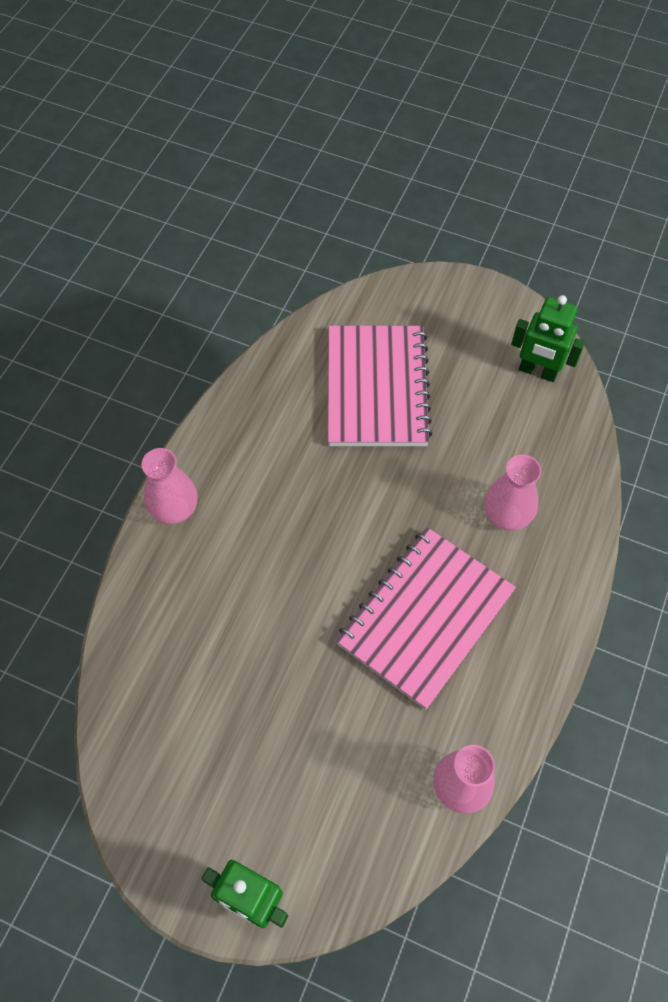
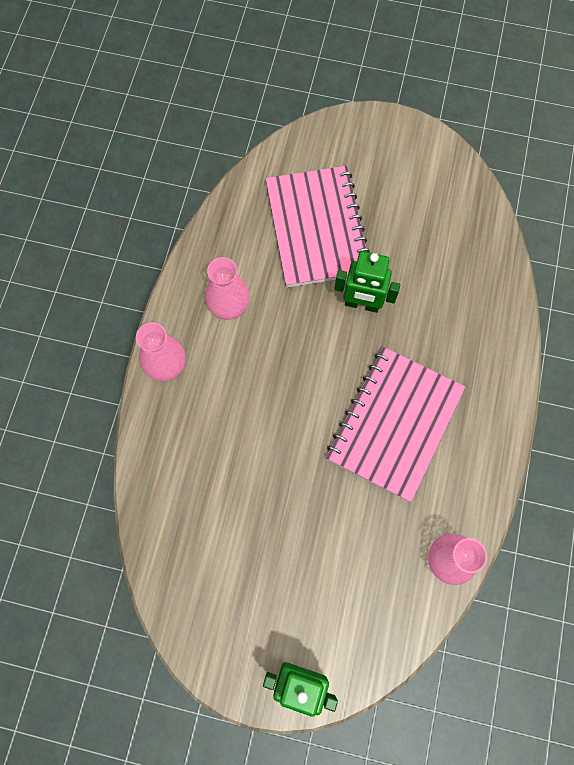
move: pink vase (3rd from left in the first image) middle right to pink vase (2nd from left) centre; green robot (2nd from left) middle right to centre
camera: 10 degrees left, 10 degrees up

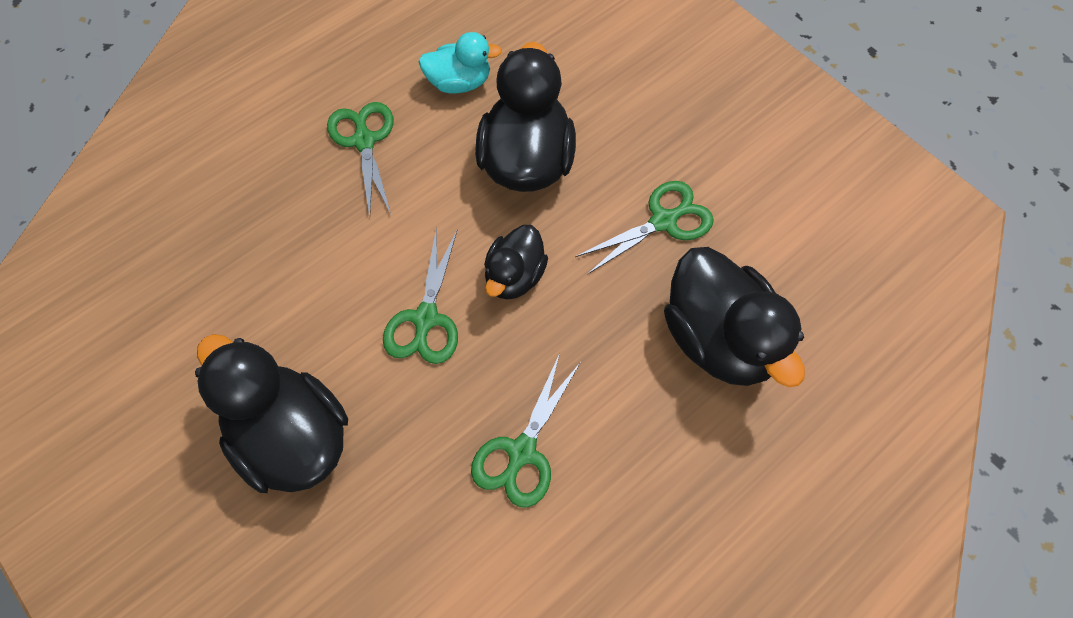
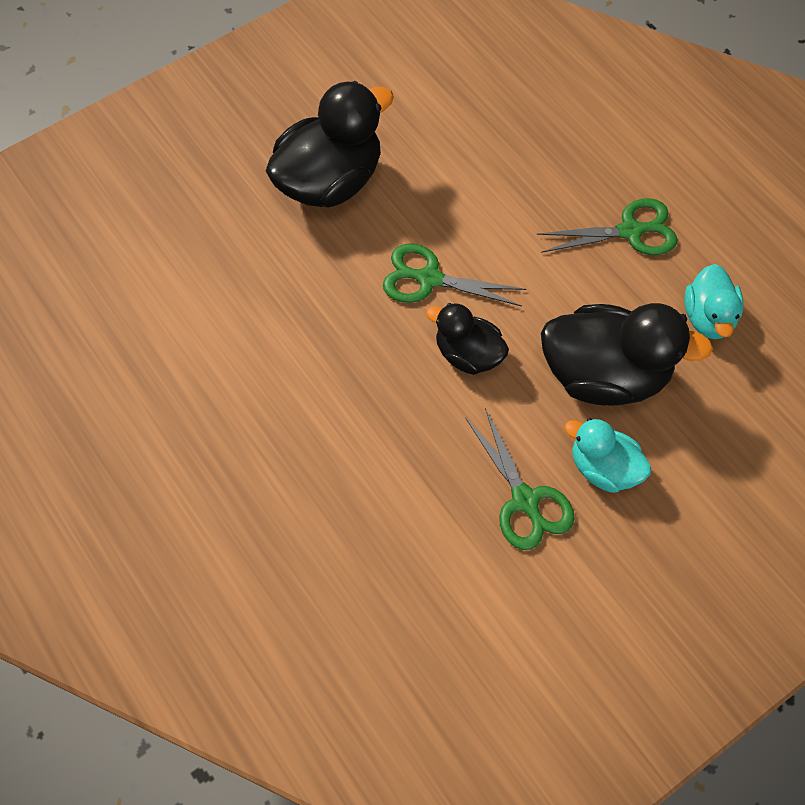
delete: green scissors (3rd from left) bottom centre; black duck (4th from left) middle right
insert: turquoise duck (1st from left) middle right
camera: 95 degrees right, 0 degrees up

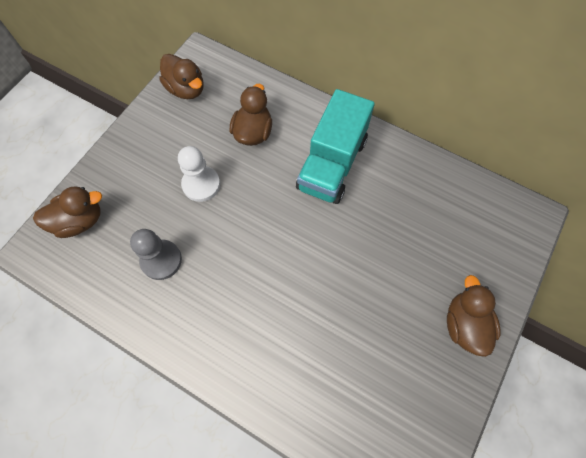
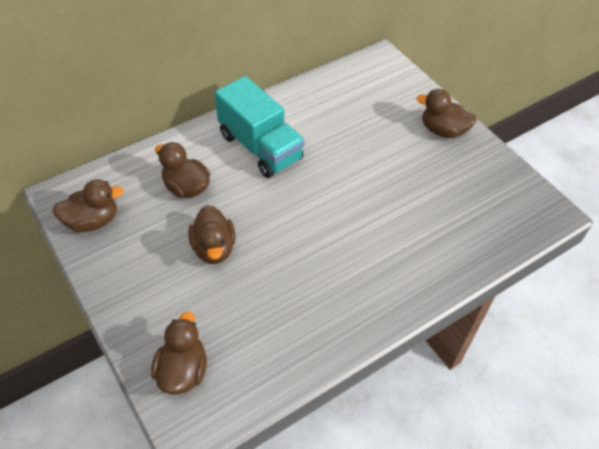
delete: grey pawn middle left
replace: white pawn centre to brown duck (4th from left) centre
camera: 65 degrees left, 15 degrees down

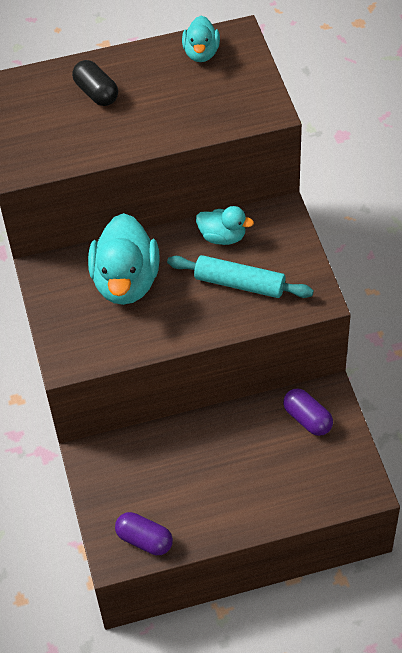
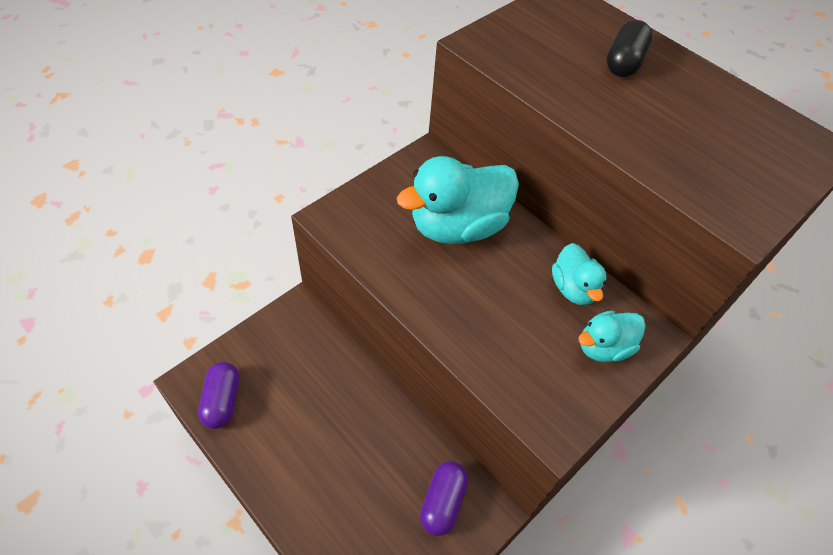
delete: turquoise rolling pin centre
move: turquoise duck (2nd from left in the first image) top centre to turquoise duck (3rd from left) middle right
camera: 55 degrees right, 0 degrees up

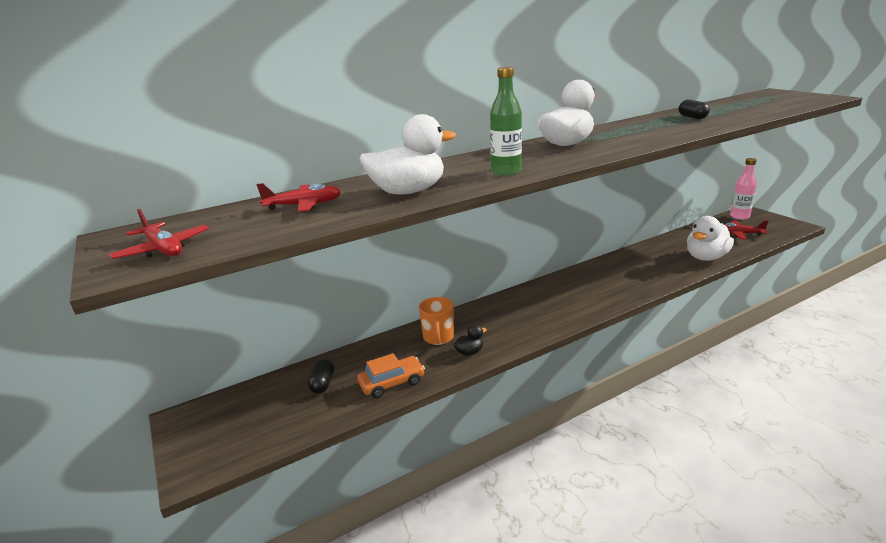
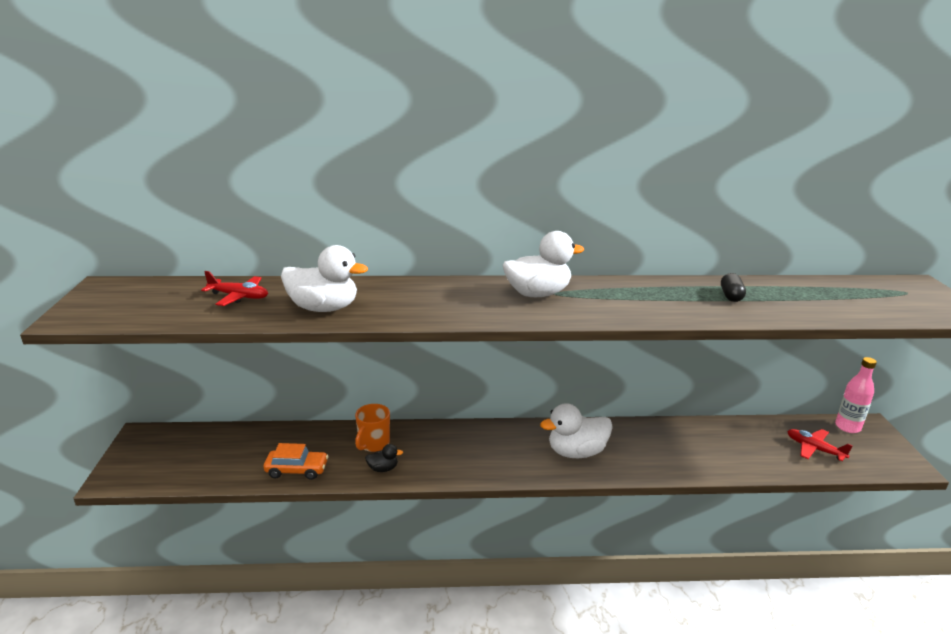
delete: red plane (1st from left) middle left; black capsule (1st from left) bottom centre; green bottle top centre
move: white duck (3rd from left) middle right to bottom centre
camera: 25 degrees right, 0 degrees up

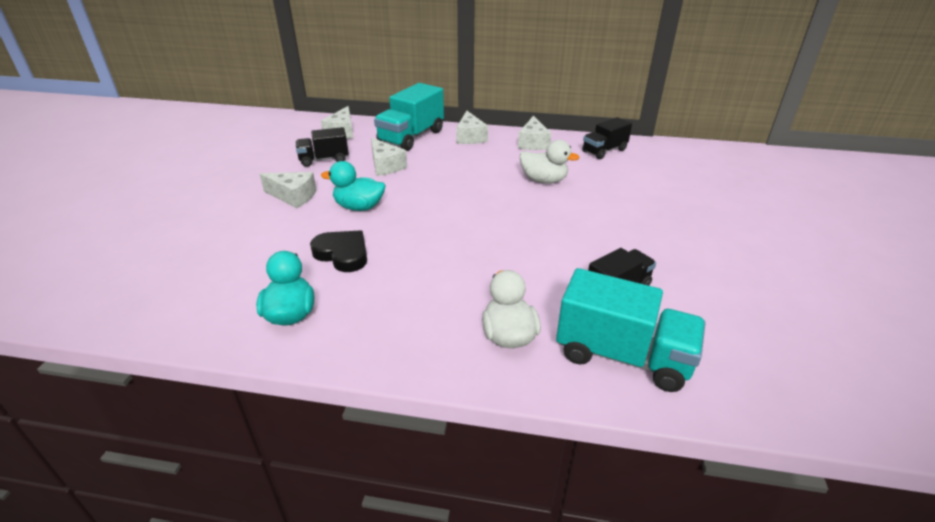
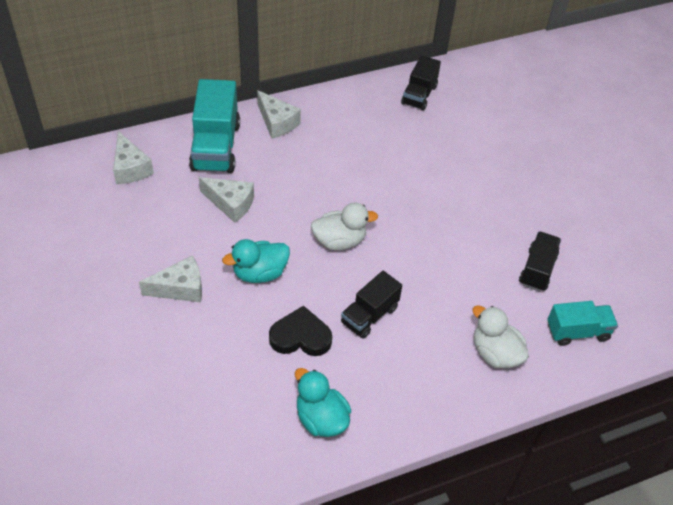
delete: white cheese (5th from left) top centre
move: black truck (1st from left) top centre to centre; white duck (2nd from left in the first image) top centre to white duck (1st from left) centre
resize: turquoise truck (2nd from left) middle right = middle right x0.61
camera: 35 degrees left, 15 degrees up

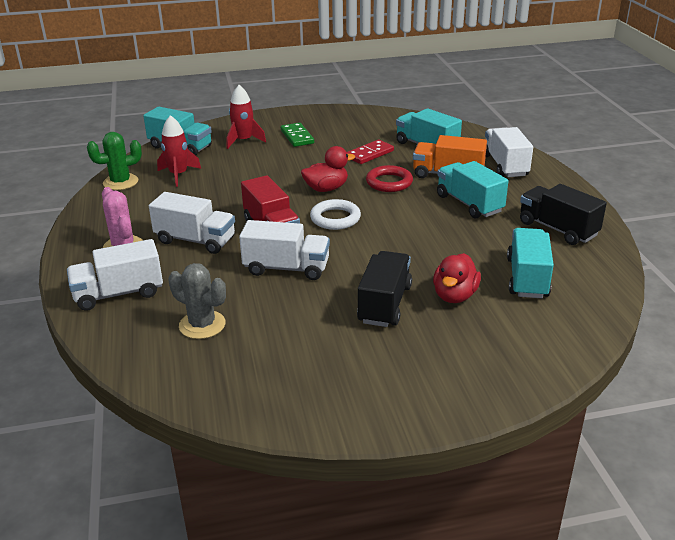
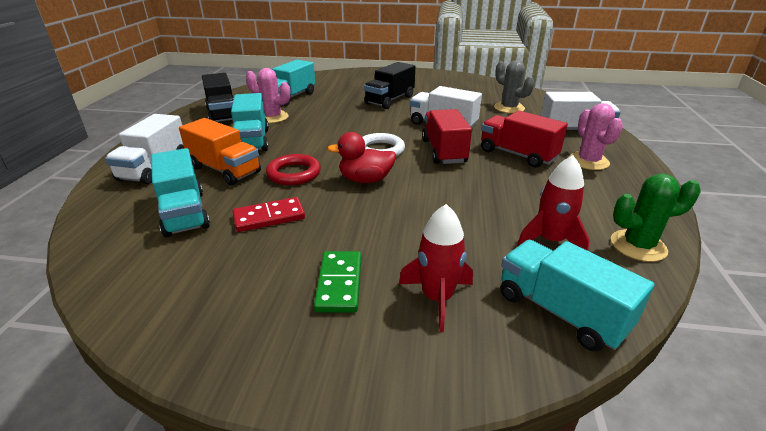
delete: red duck (2nd from left) middle right
insert: pink cactus (1st from left) top centre
recolor: white truck (2nd from left) middle left to red truck (2nd from left) top right
camera: 160 degrees left, 0 degrees up

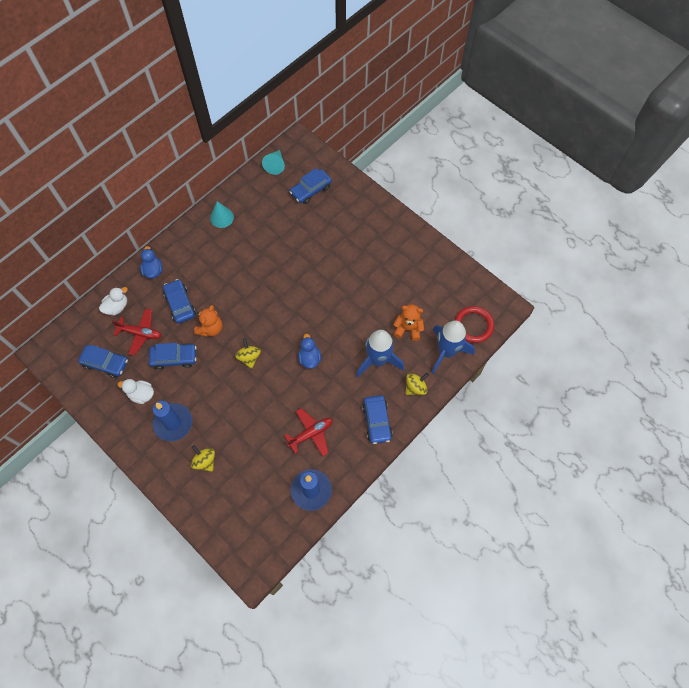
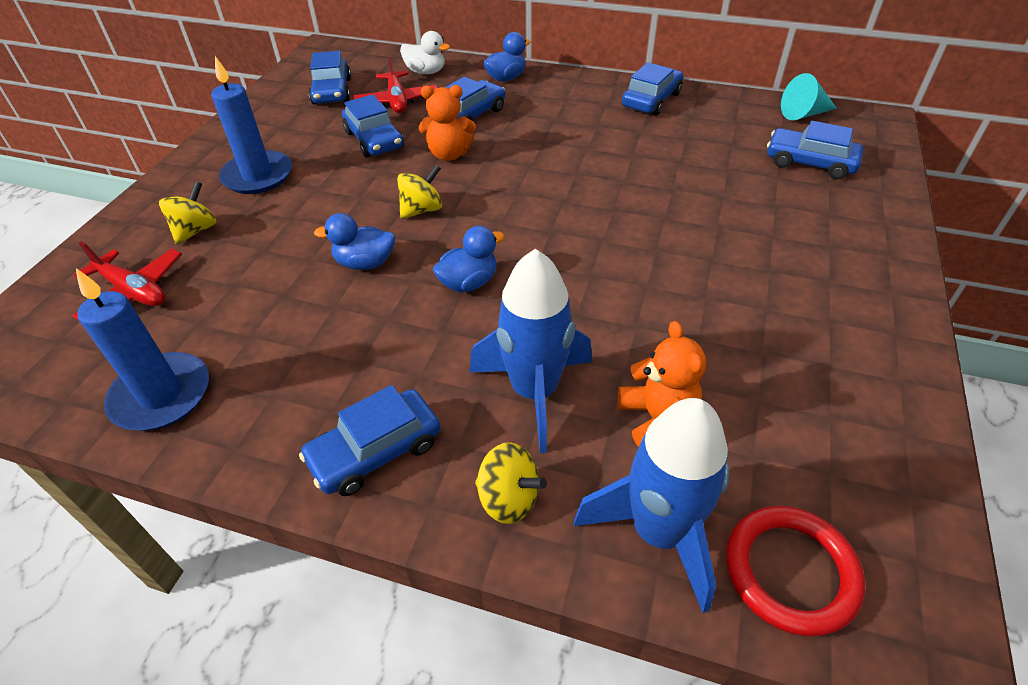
delete: white duck (2nd from left) middle left
insert: blue duck (1st from left) centre
move: red plane (2nd from left in the first image) centre to red plane (1st from left) middle left
replace: turquoise cone (1st from left) top left to blue car (5th from left) top centre
camera: 65 degrees right, 20 degrees down

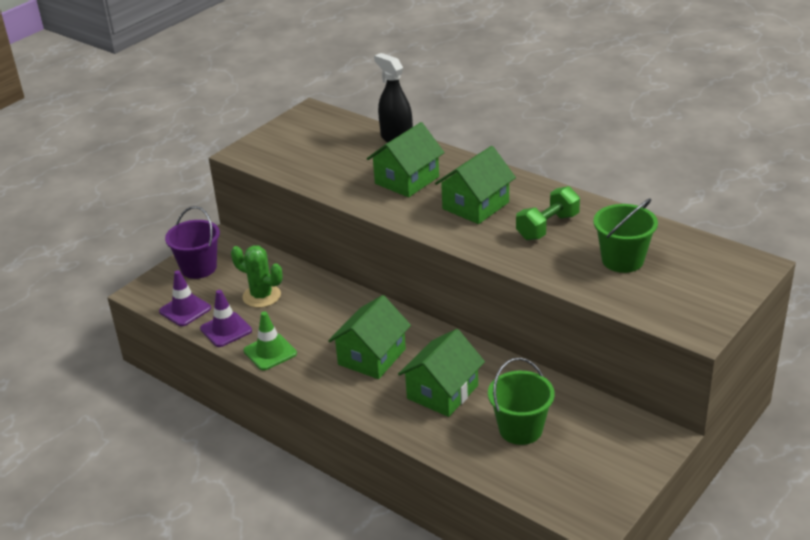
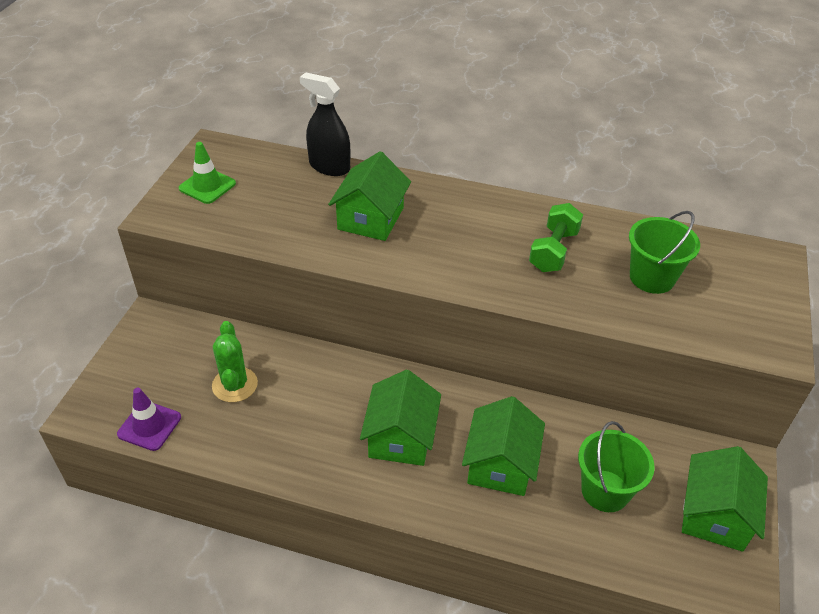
delete: purple bucket middle left; purple traffic cone (2nd from left) middle left
move: green traffic cone centre to top left; green house (4th from left) centre to bottom right
rotate: green cactus middle left = middle left 75 degrees clockwise
camera: 25 degrees left, 10 degrees up

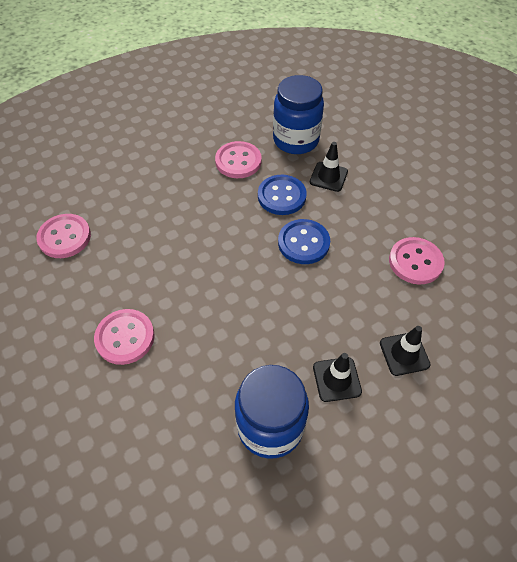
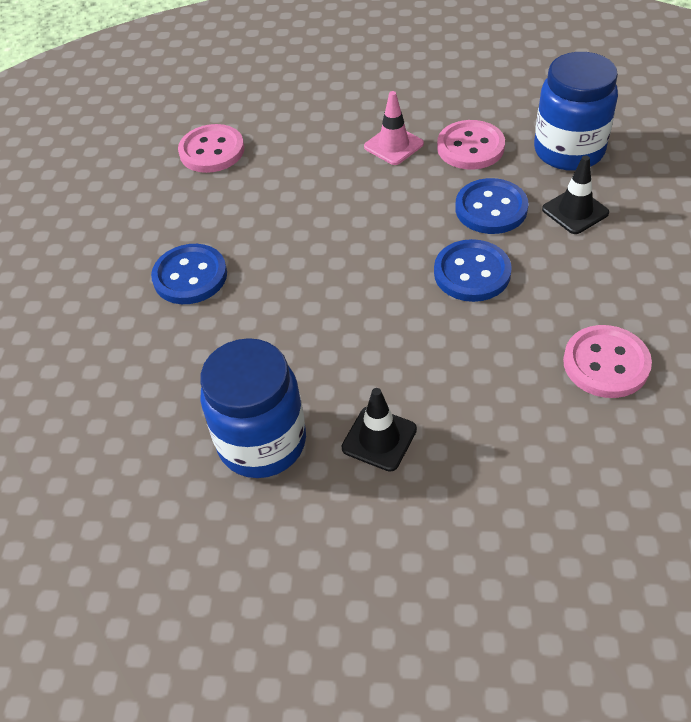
delete: black traffic cone (3rd from left) middle right
insert: pink traffic cone top centre
recolor: pink button (2nd from left) middle left to blue button (1st from left) middle left
camera: 40 degrees right, 5 degrees down

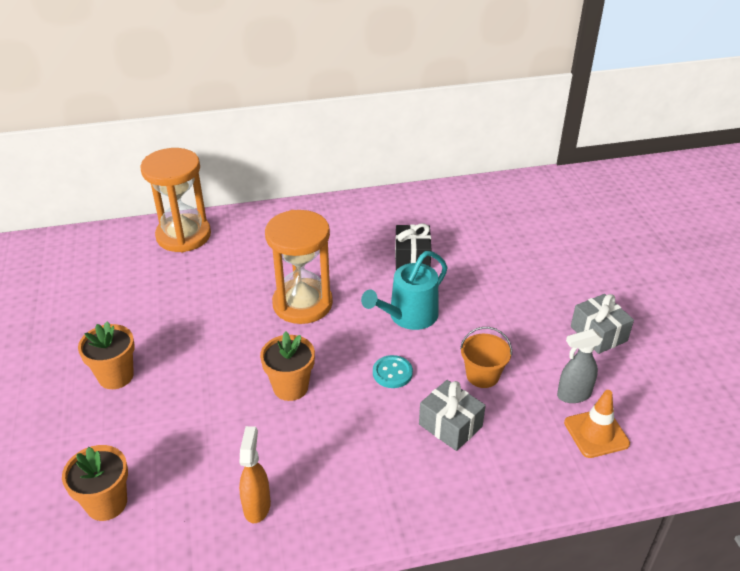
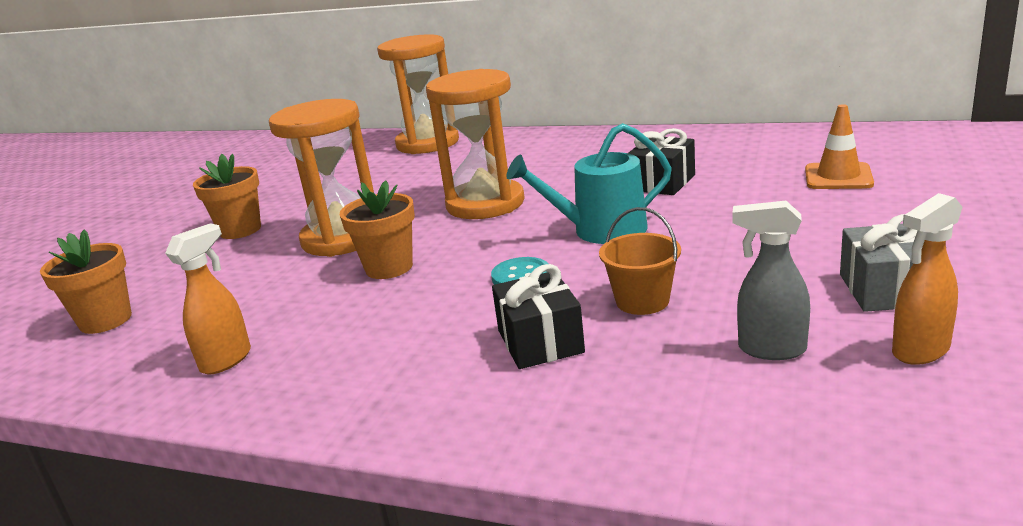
insert: orange hourglass (1st from left) middle left; orange spray bottle (2nd from left) middle right
move: orange traffic cone bottom right to top right
recolor: grey gift (1st from left) bottom centre to black gift (1st from left) centre
camera: 35 degrees right, 15 degrees down

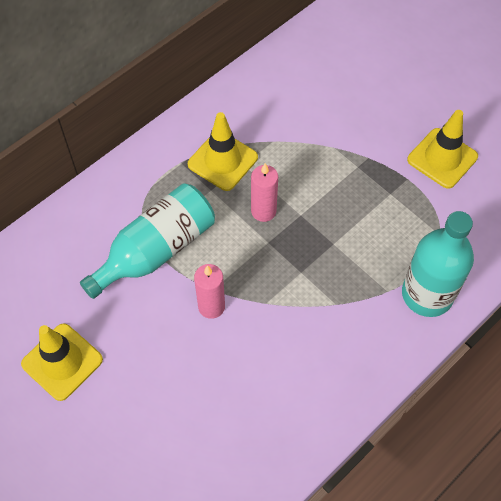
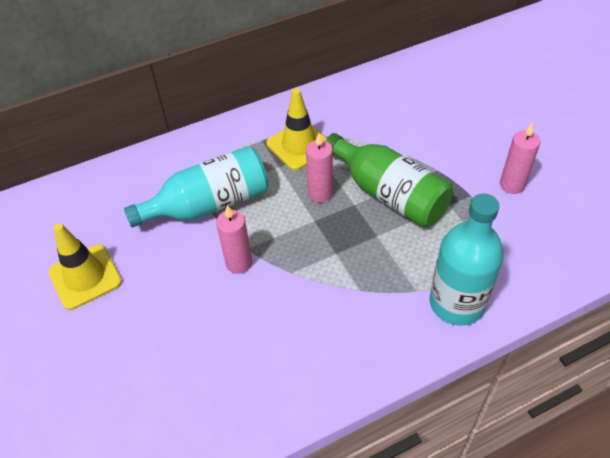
insert: green bottle centre
replace: yellow traffic cone (3rd from left) top right to pink candle (3rd from left) middle right
camera: 20 degrees right, 10 degrees down

